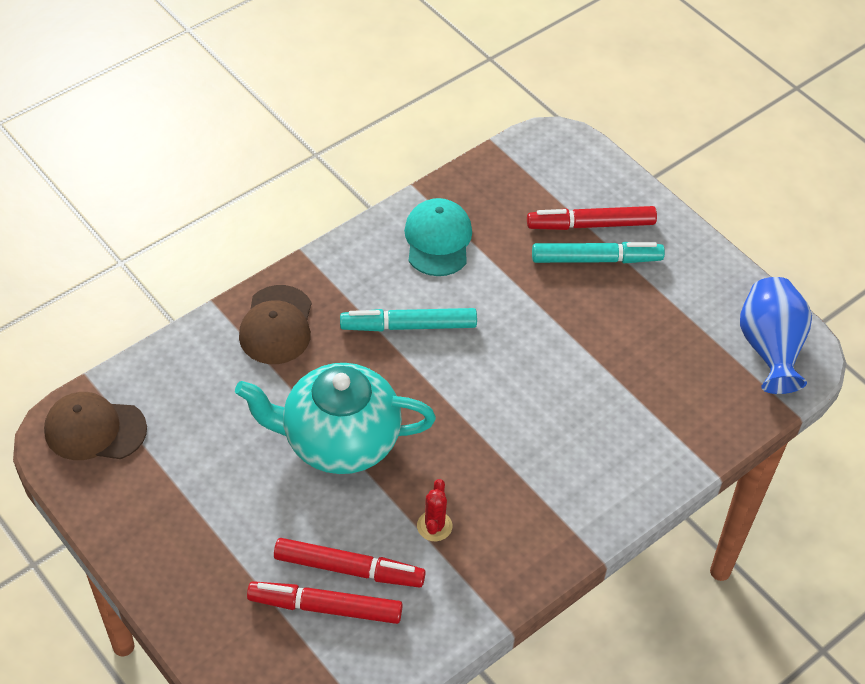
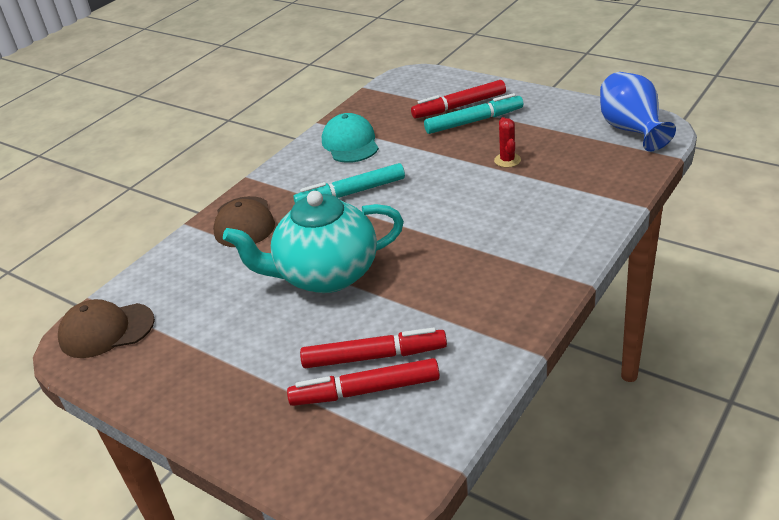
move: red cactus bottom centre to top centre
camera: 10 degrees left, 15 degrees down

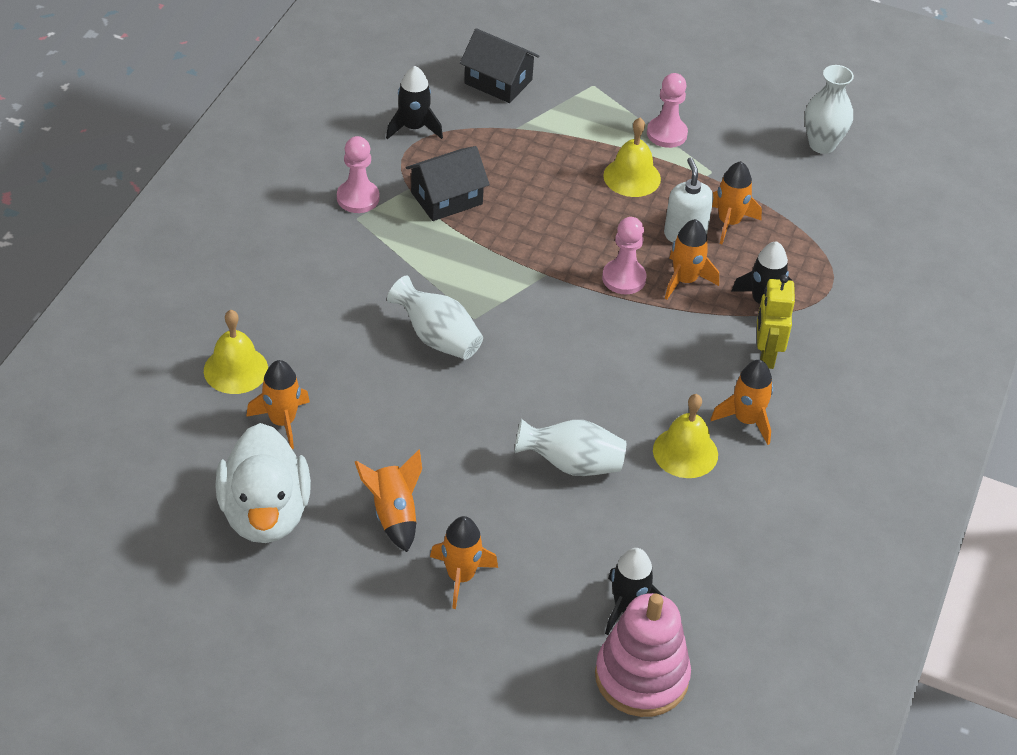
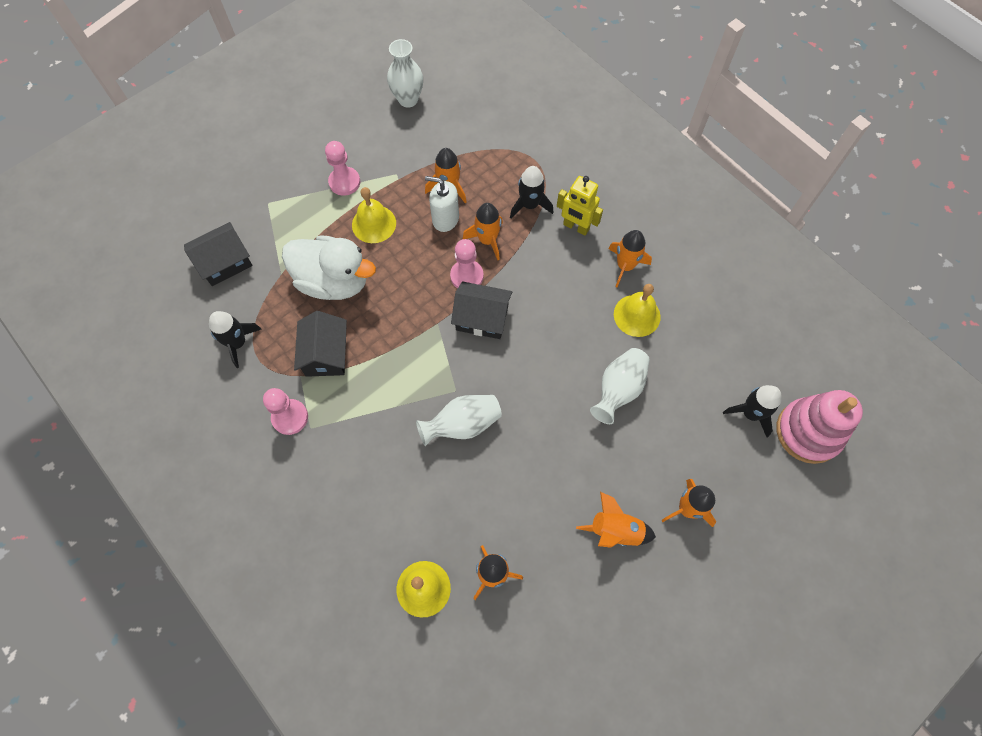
insert: black house (3rd from left) centre
move: white duck middle left to centre
camera: 60 degrees left, 20 degrees up

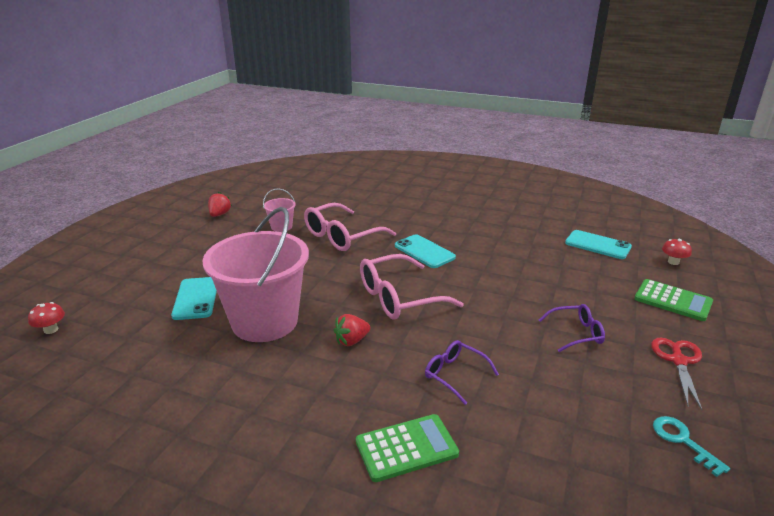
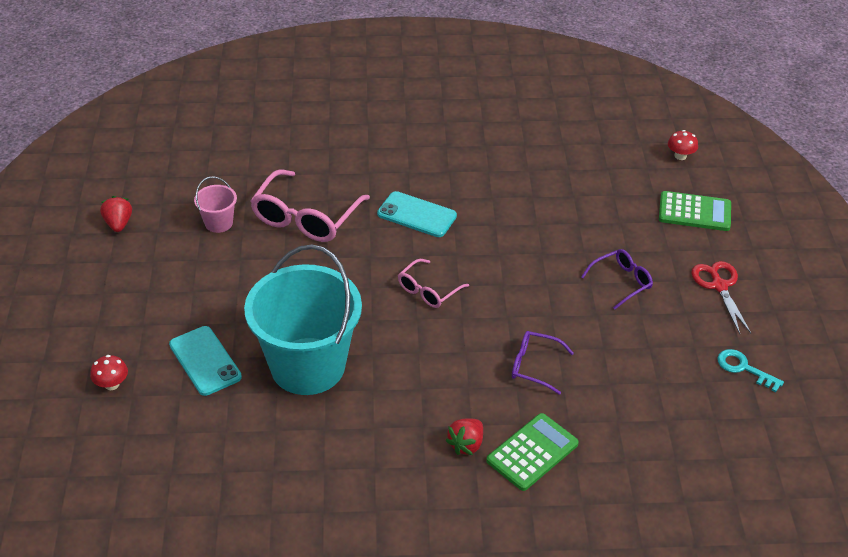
delete: turquoise phone (3rd from left) middle right
move: red mushroom (1st from left) middle left to bottom left; red strawberry (2nd from left) centre to bottom centre
recolor: pink bucket (1st from left) middle left to turquoise bucket centre
resize: pink glasses (2nd from left) centre = centre x0.56
camera: 25 degrees left, 15 degrees up

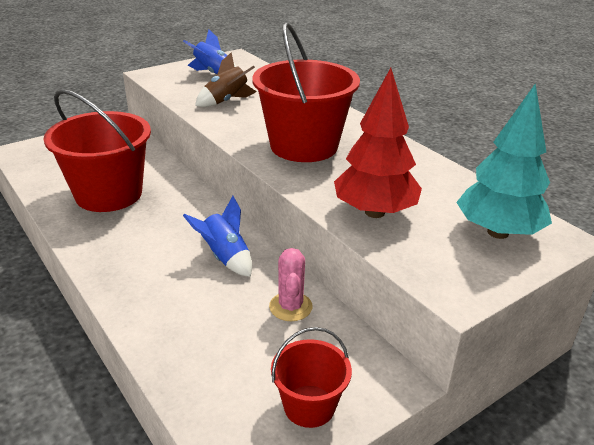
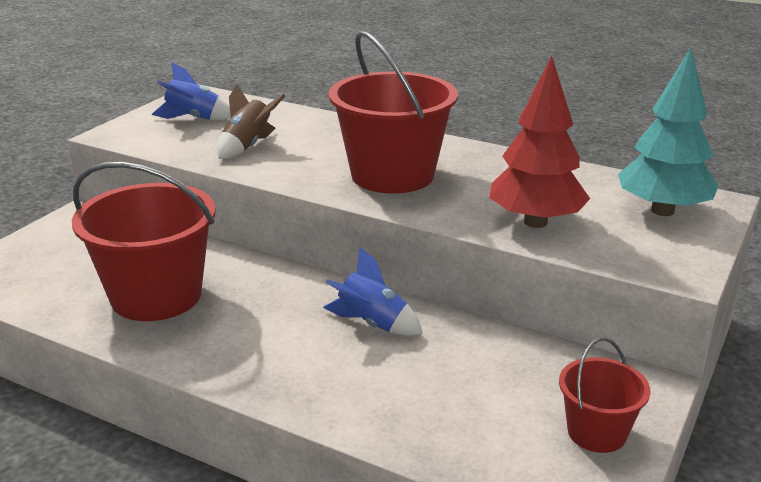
delete: pink cactus centre
camera: 25 degrees left, 5 degrees down

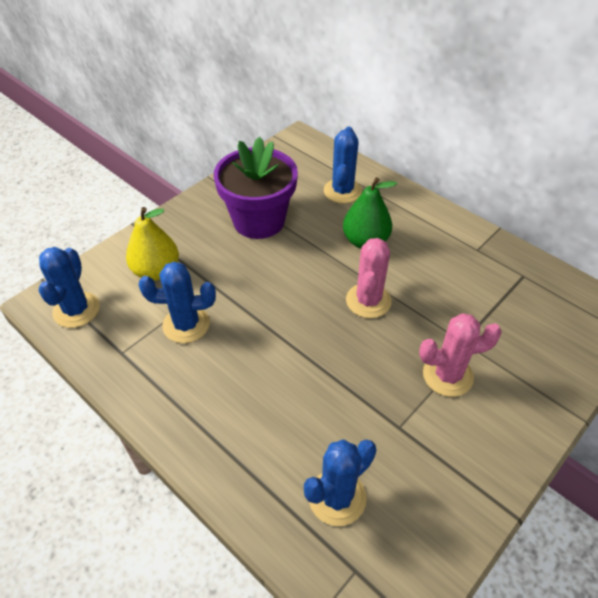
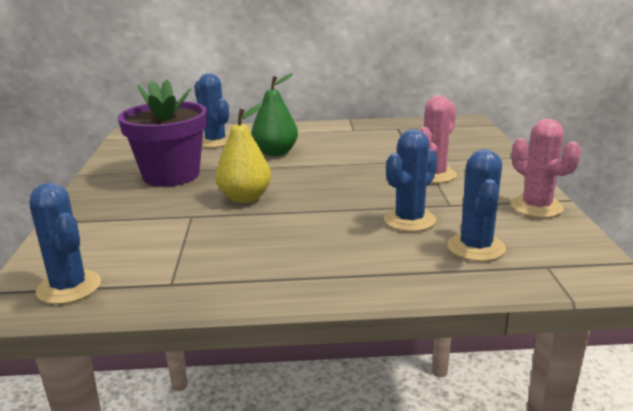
move: yellow pear middle left to centre; blue cactus (2nd from left in the first image) middle left to blue cactus (3rd from left) centre; pink cactus (1st from left in the first image) centre to pink cactus (2nd from left) middle right
camera: 45 degrees left, 25 degrees down

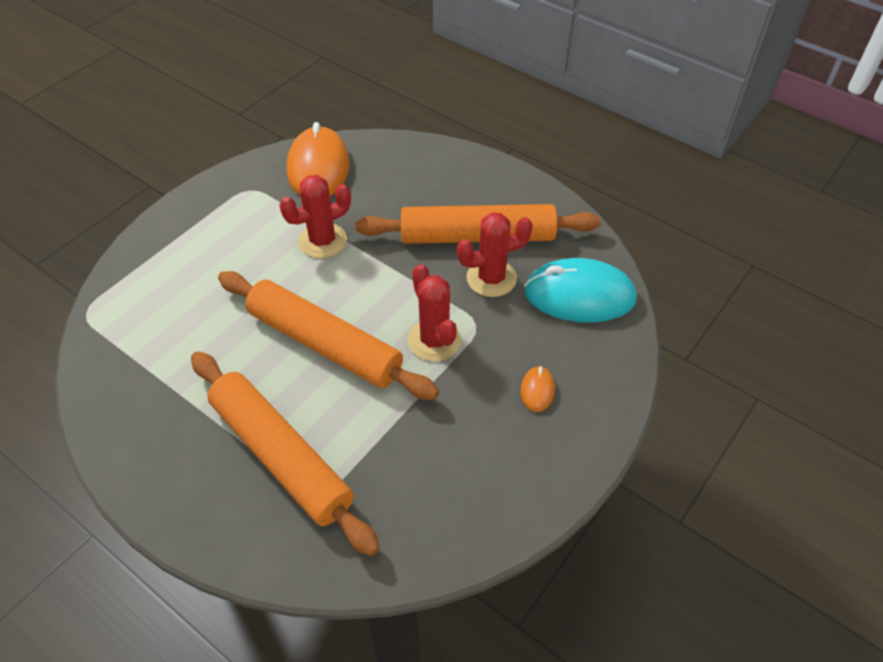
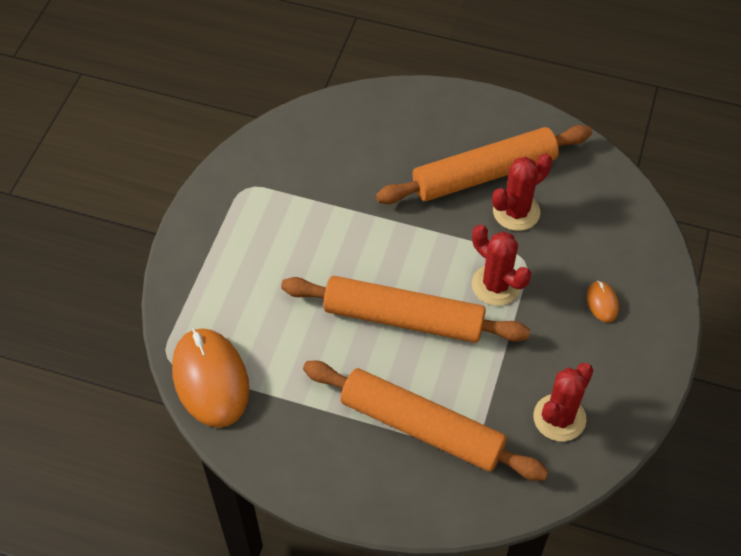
delete: turquoise mouse centre
move: red cactus (1st from left in the first image) top centre to red cactus (3rd from left) bottom right; orange mouse (1st from left) top centre to bottom left
camera: 20 degrees left, 5 degrees up

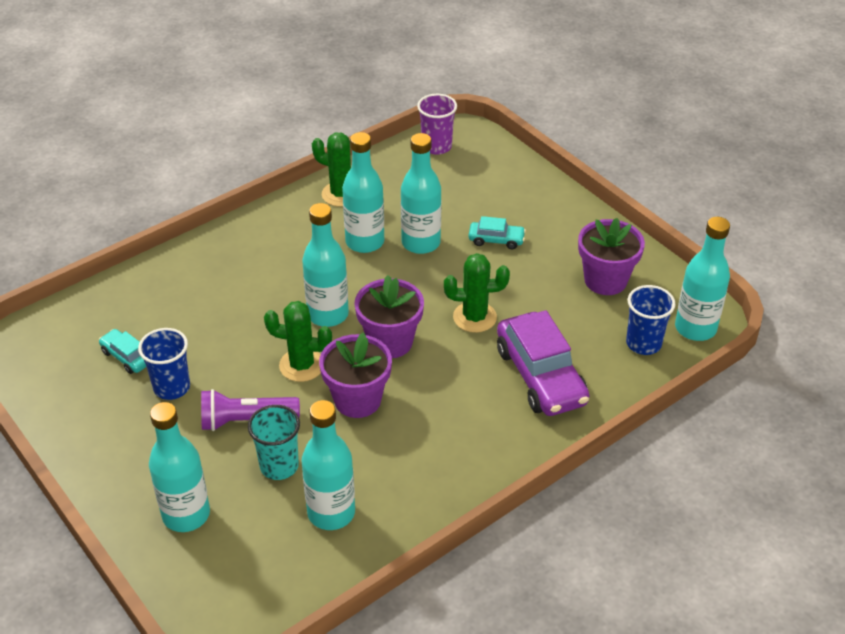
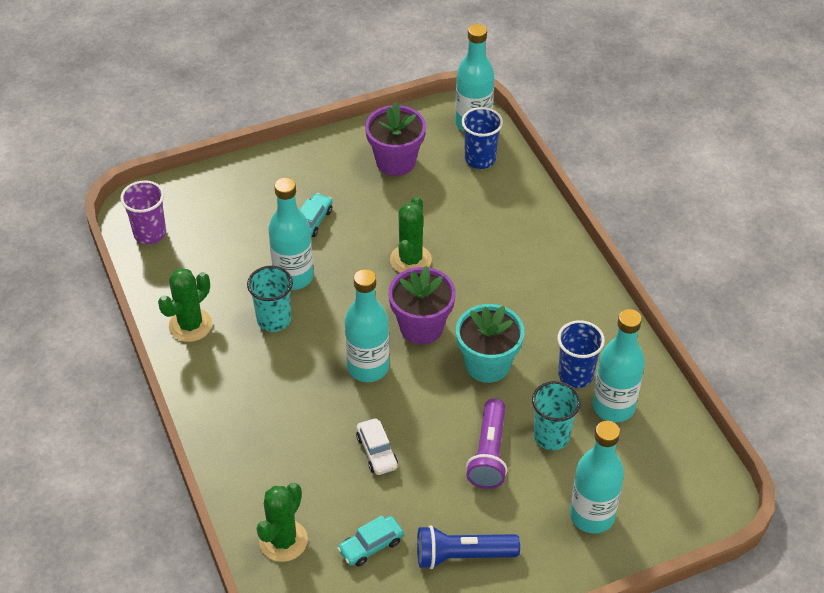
delete: purple car centre
insert: white car bottom centre; blue flashlight bottom centre
move: blue cup (1st from left in the first image) middle left to blue cup (2nd from left) middle right; green cactus (1st from left in the first image) centre to green cactus (2nd from left) bottom centre
replace: turquoise bottle (4th from left) top centre to turquoise cup (1st from left) middle left
recolor: purple flower pot (1st from left) centre to turquoise flower pot centre
camera: 75 degrees left, 5 degrees up

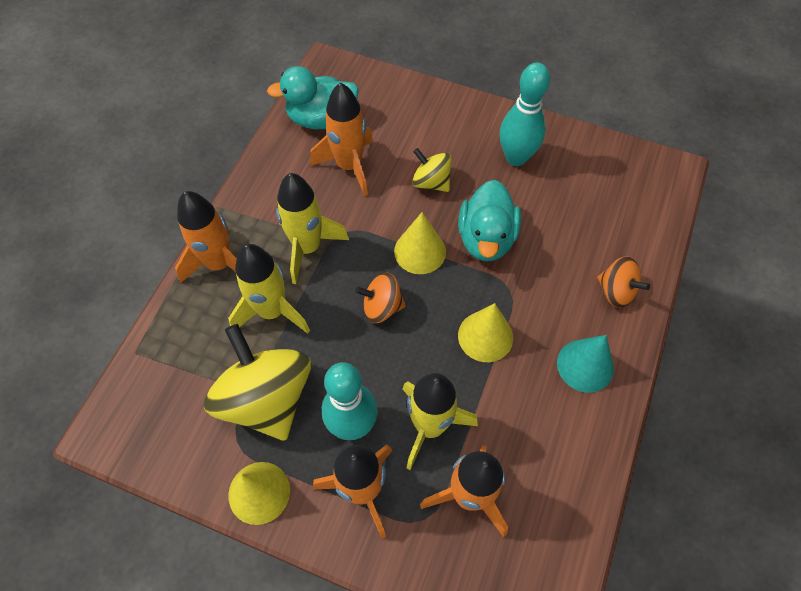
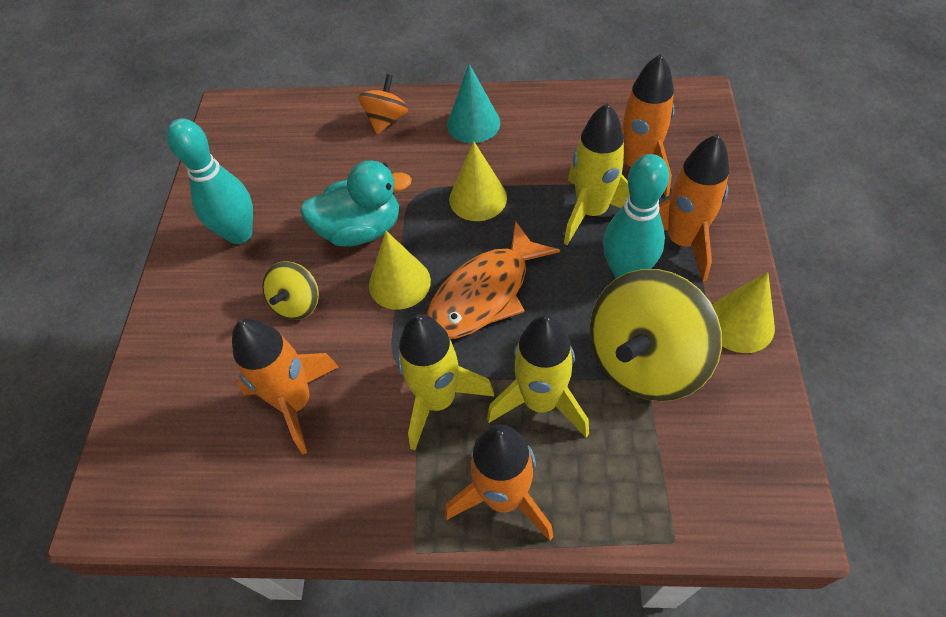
delete: turquoise duck (1st from left) top centre
replace: orange spinning top (1st from left) centre to orange fish centre
camera: 105 degrees left, 5 degrees down

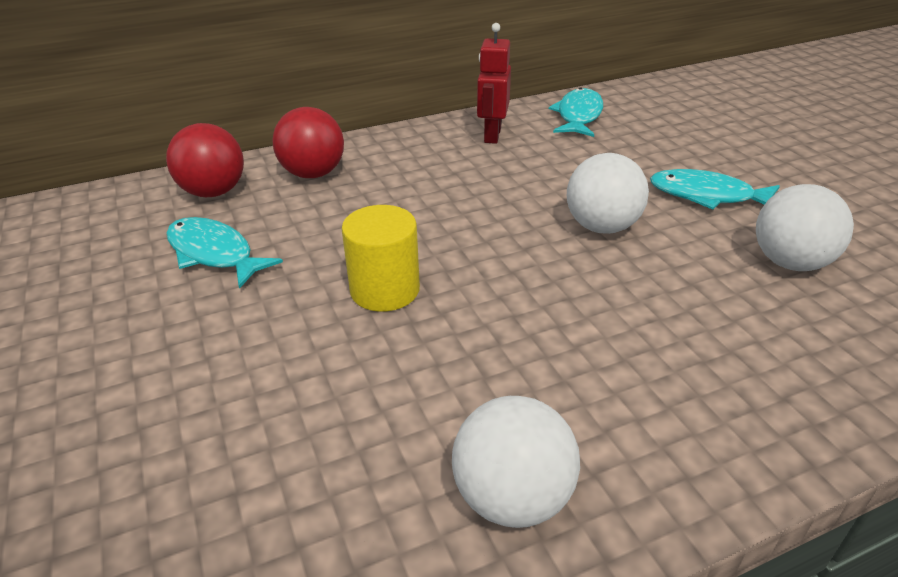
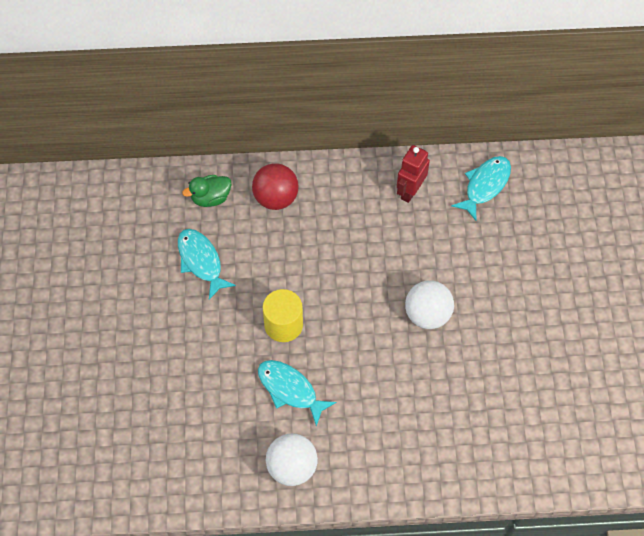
delete: white ball (3rd from left) middle right
move: turquoise fish (3rd from left in the first image) top right to turquoise fish (2nd from left) bottom centre
replace: red ball (1st from left) top left to green duck middle left
camera: 20 degrees right, 25 degrees up

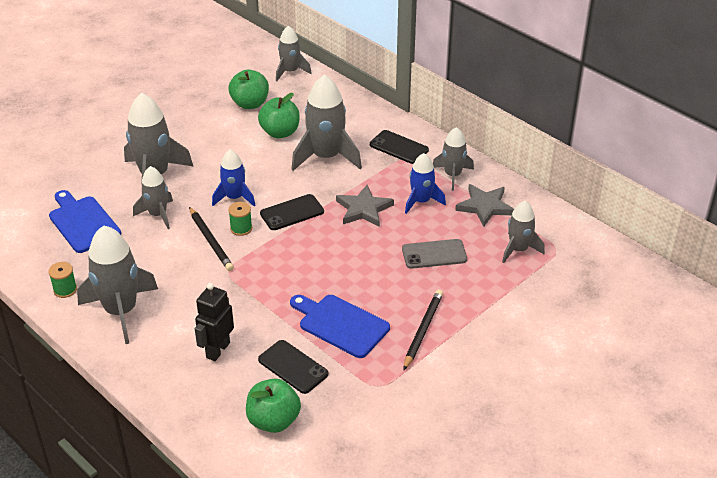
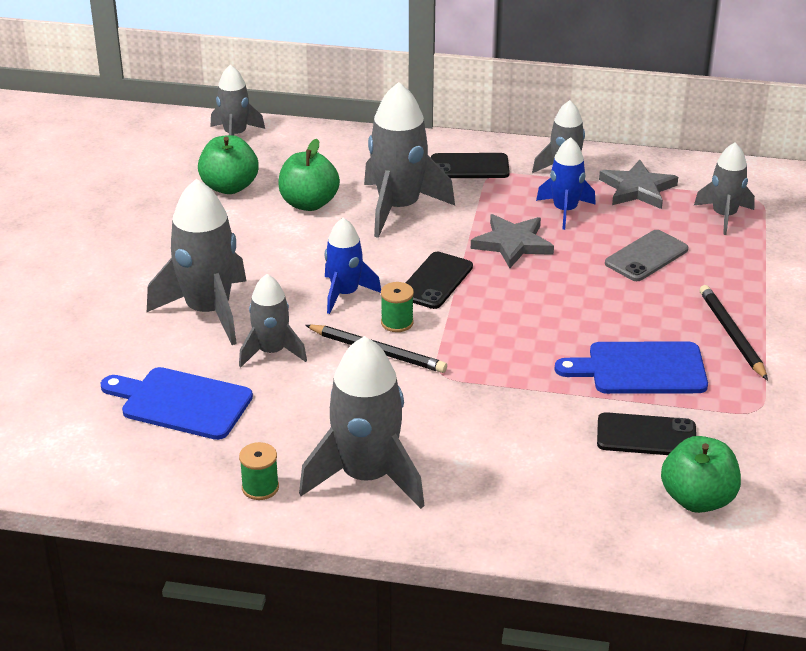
delete: black robot bottom left
camera: 35 degrees left, 5 degrees down

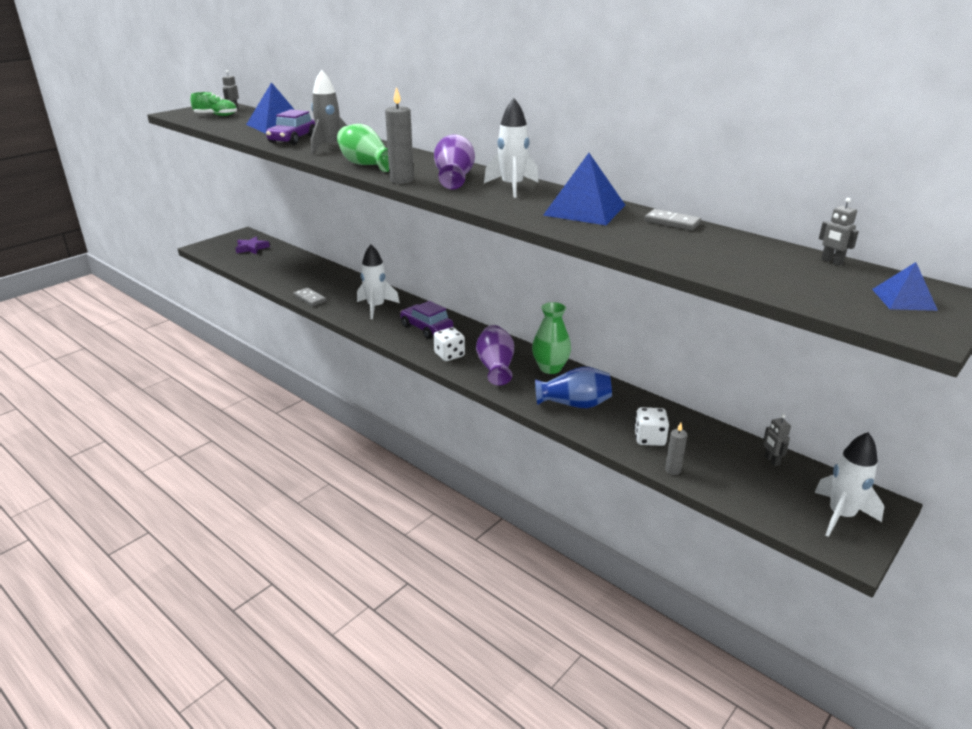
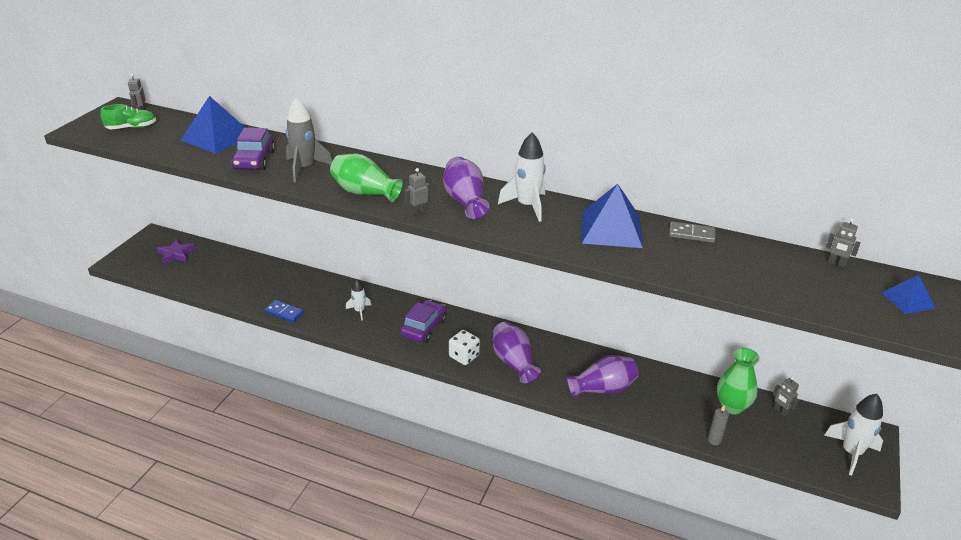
delete: white dice (2nd from left) middle right
move: green vase (2nd from left) centre to bottom right
replace: grey candle (1st from left) top centre to grey robot (2nd from left) centre
recolor: grey domino (1st from left) middle left to blue domino middle left; blue vase centre to purple vase (3rd from left) bottom centre
rotate: purple car (2nd from left) centre = centre 90 degrees clockwise
resize: white rocket (1st from left) centre = centre x0.59
camera: 20 degrees left, 5 degrees up

